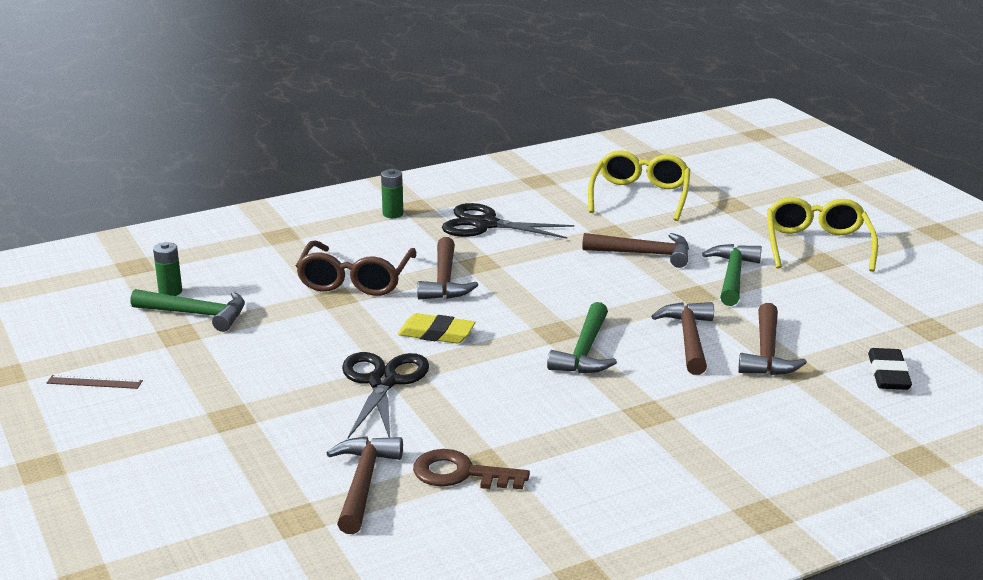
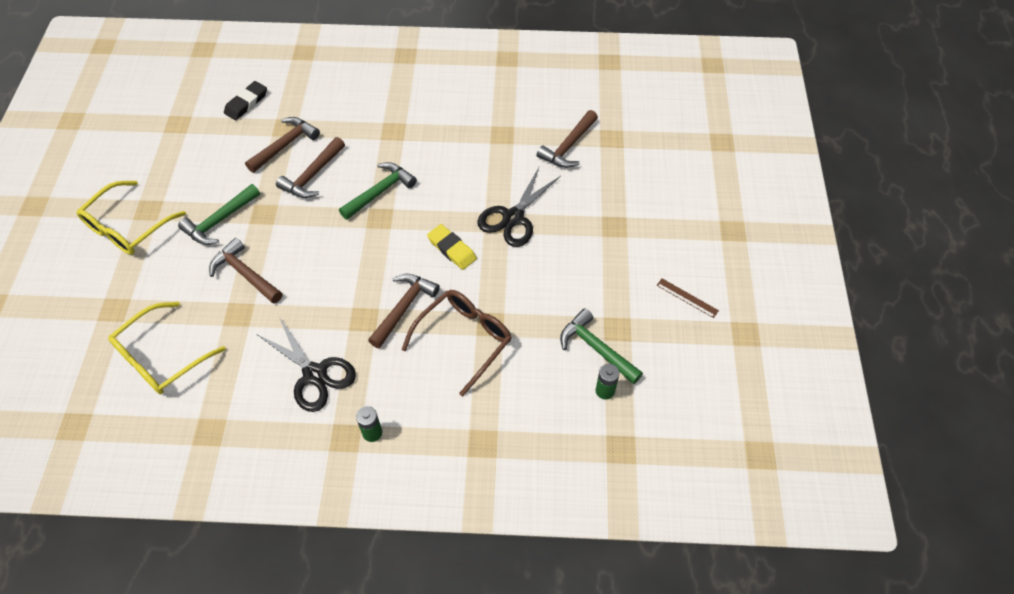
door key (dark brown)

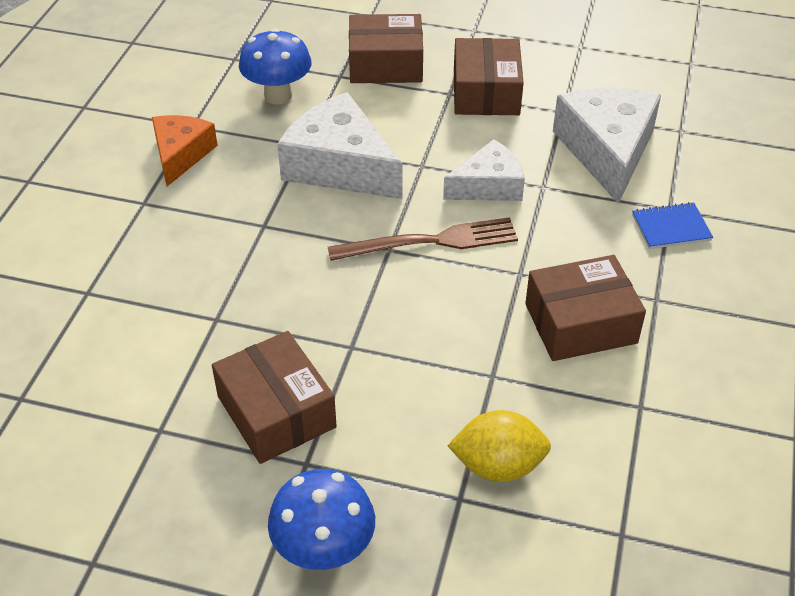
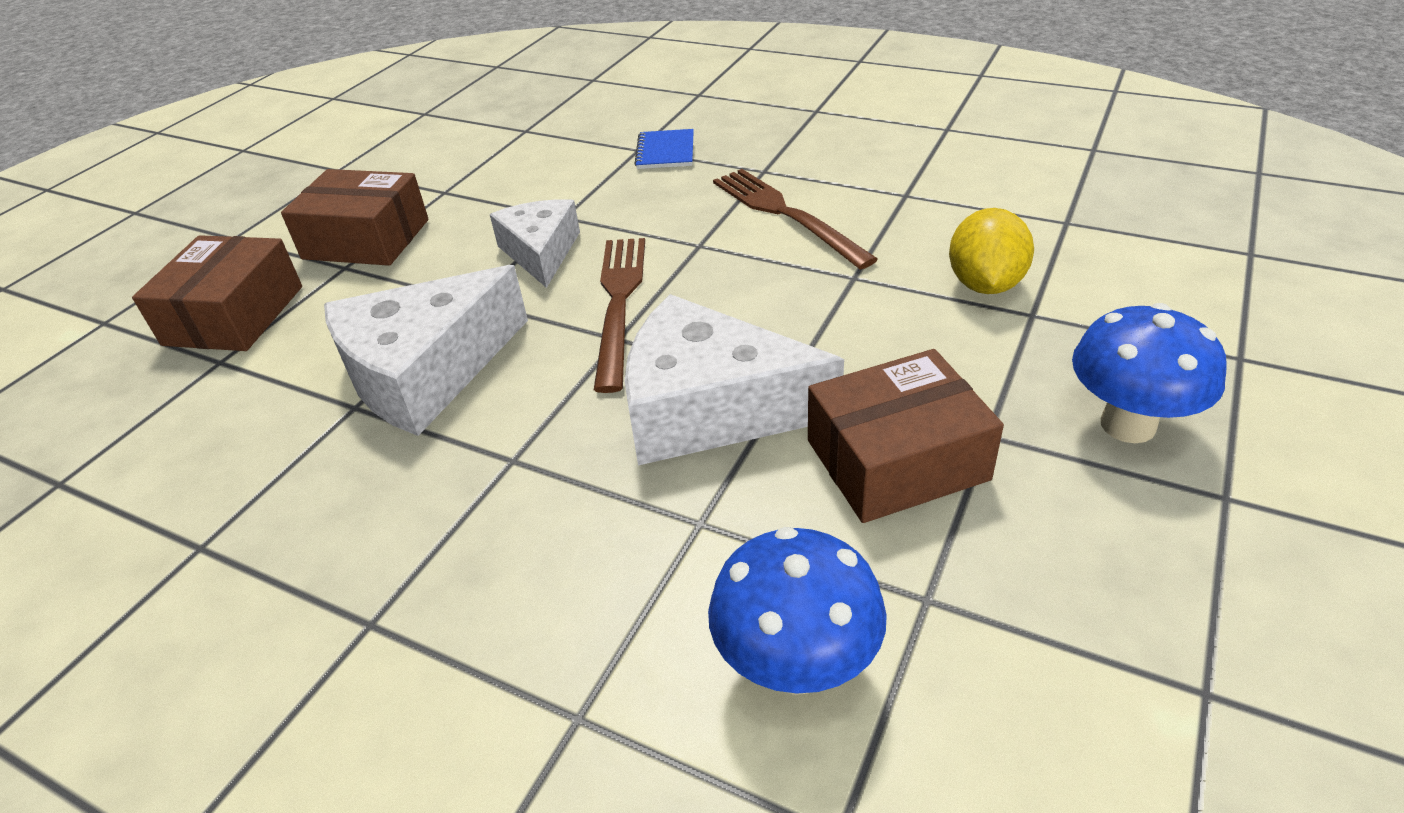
piece of cheese (snow-white) (3rd from left)
mushroom (royal blue) (1st from left)
table fork (dark brown) (2nd from left)
piece of cheese (orange)

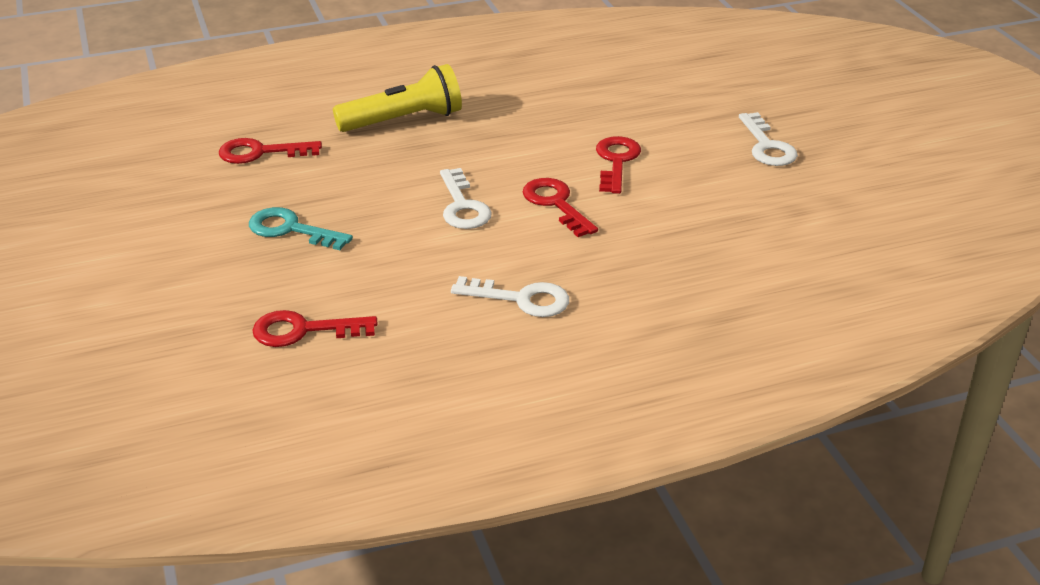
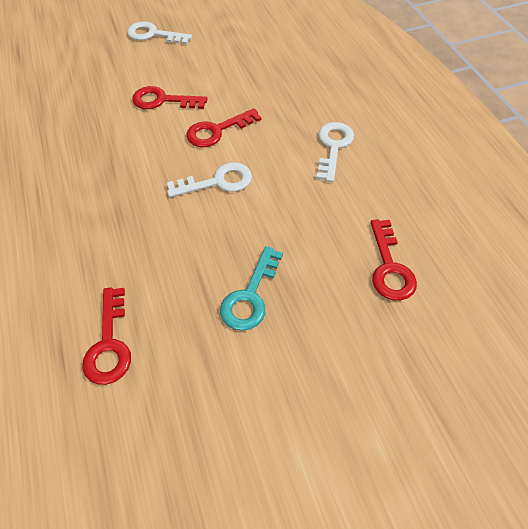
door key (snow-white) (1st from left)
flashlight (golden)

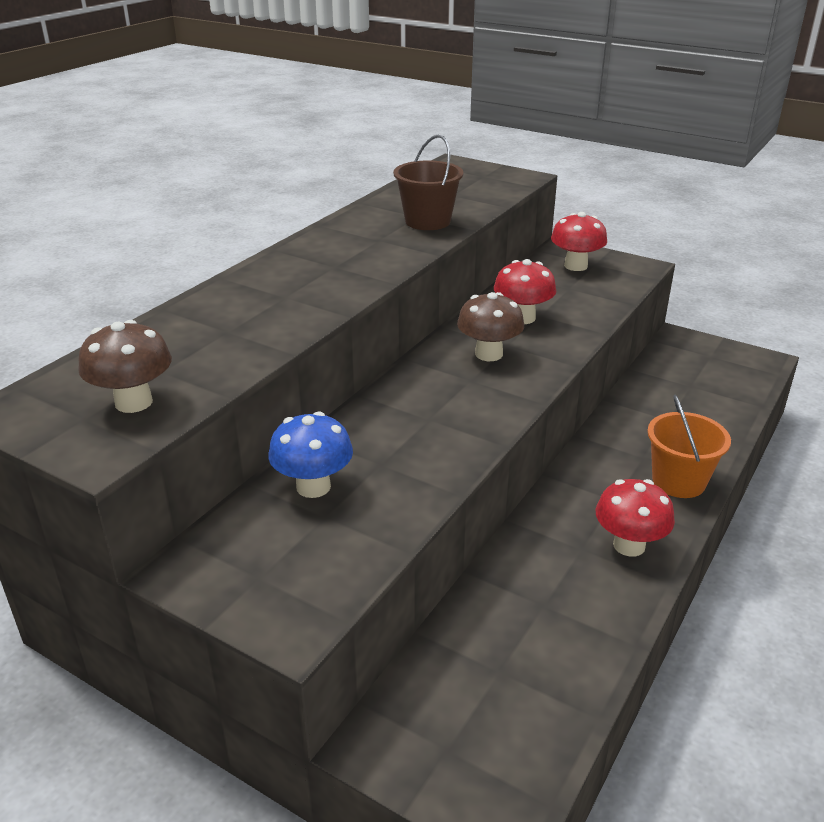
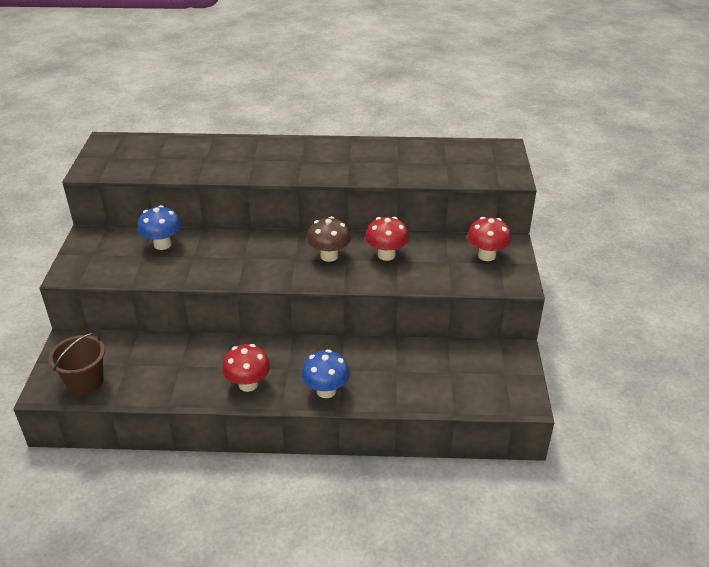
bucket (dark brown)
mushroom (royal blue) (2nd from left)
mushroom (dark brown) (1st from left in the first image)

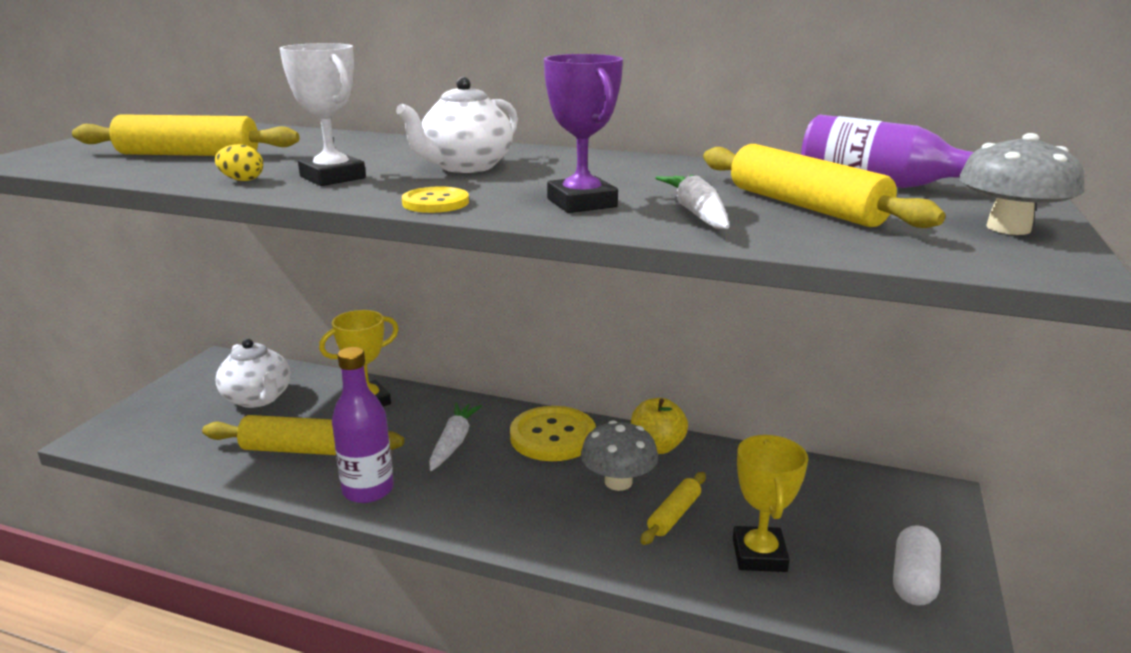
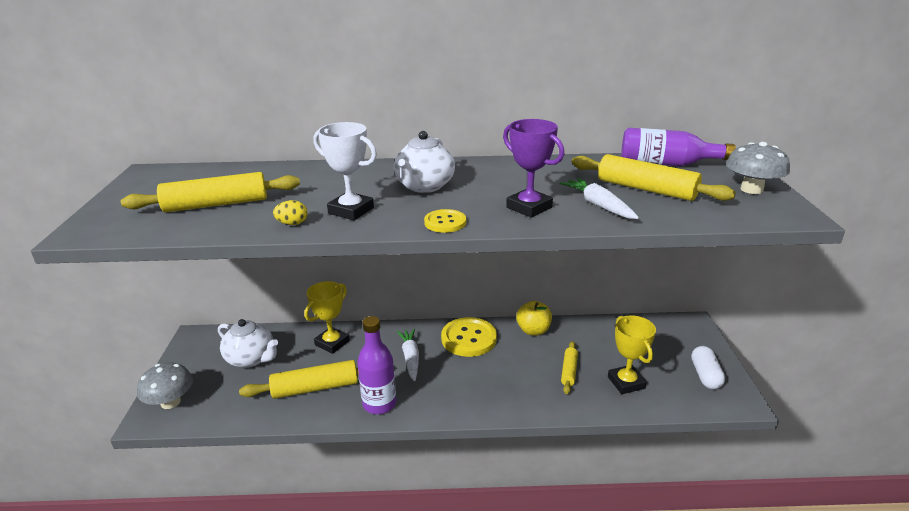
mushroom (gray) (1st from left)

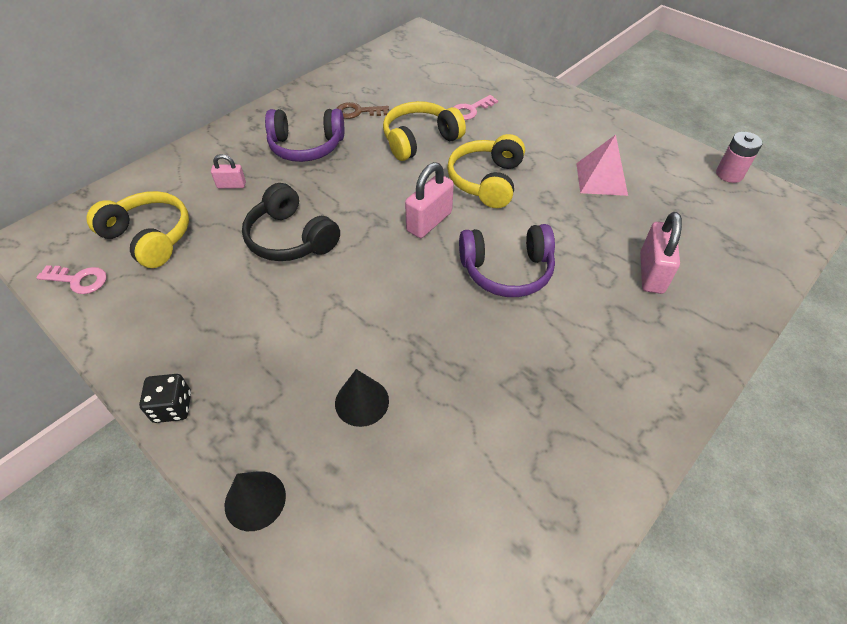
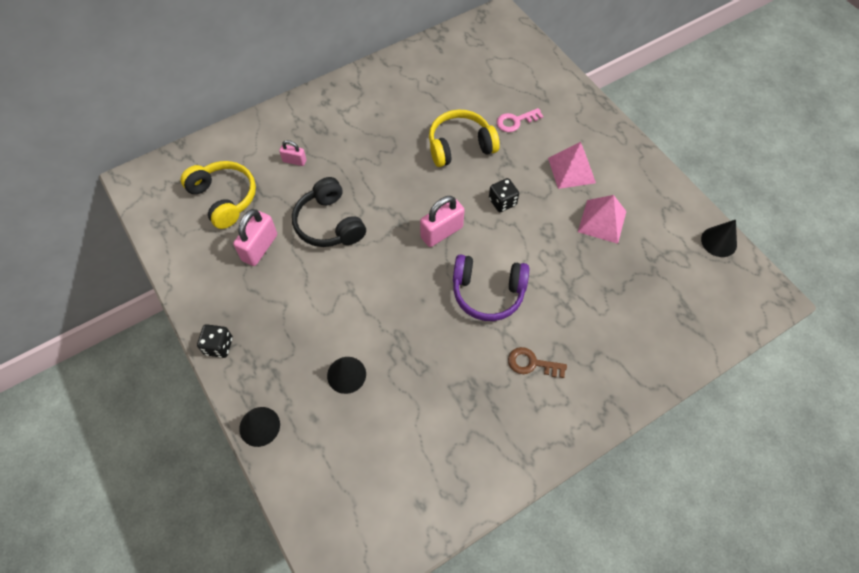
padlock (pink) (1st from left)
dice (black) (2nd from left)
door key (dark brown)
pyramid shape (pink) (1st from left)
cone (black) (3rd from left)
door key (pink) (1st from left in the first image)
headphones (royal purple) (1st from left in the first image)

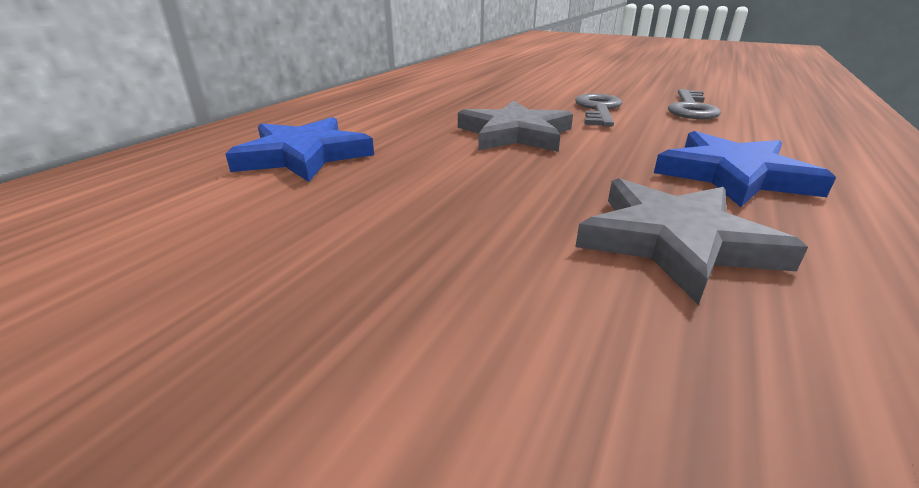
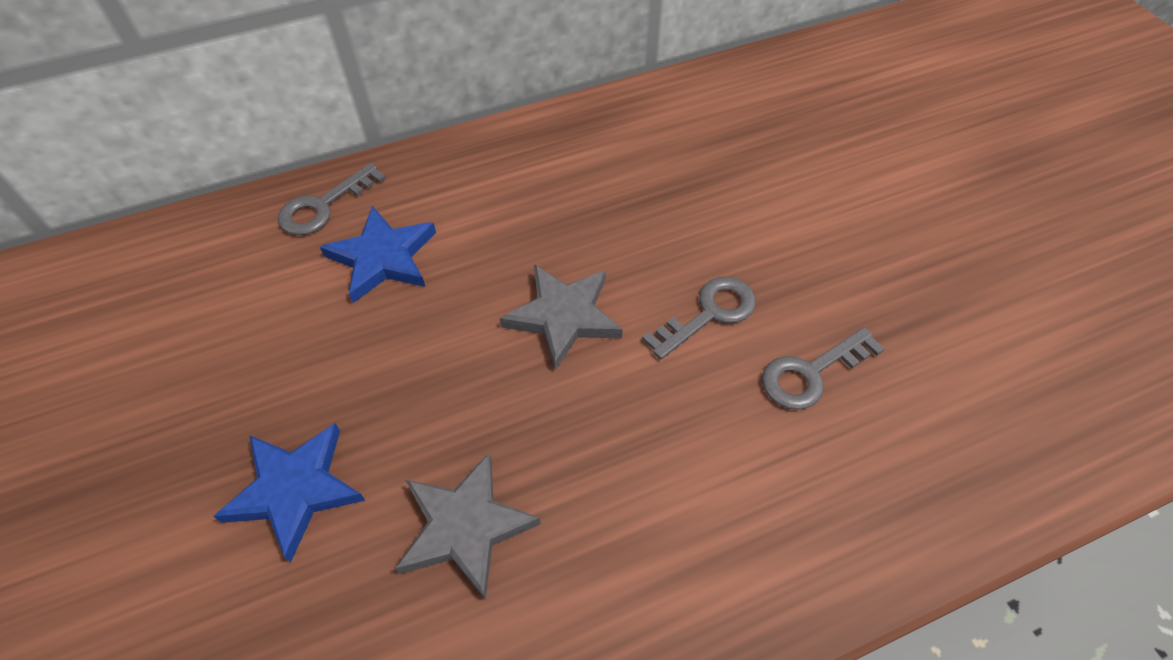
star (royal blue) (1st from left)
door key (gray) (1st from left)

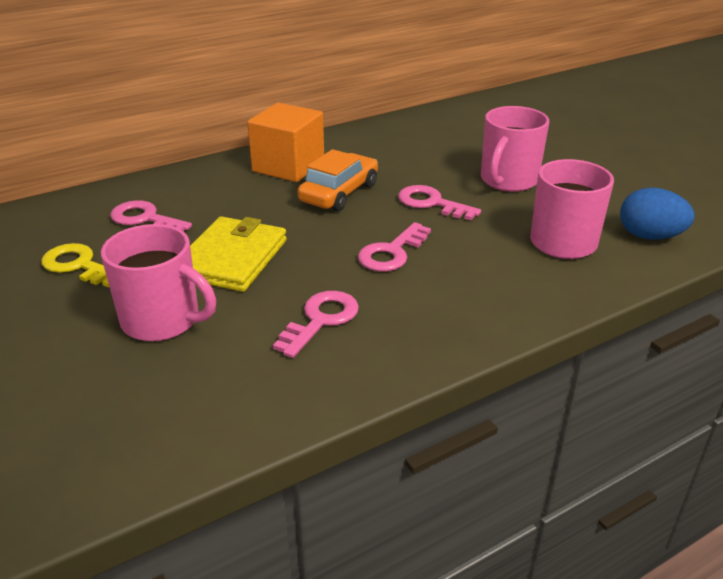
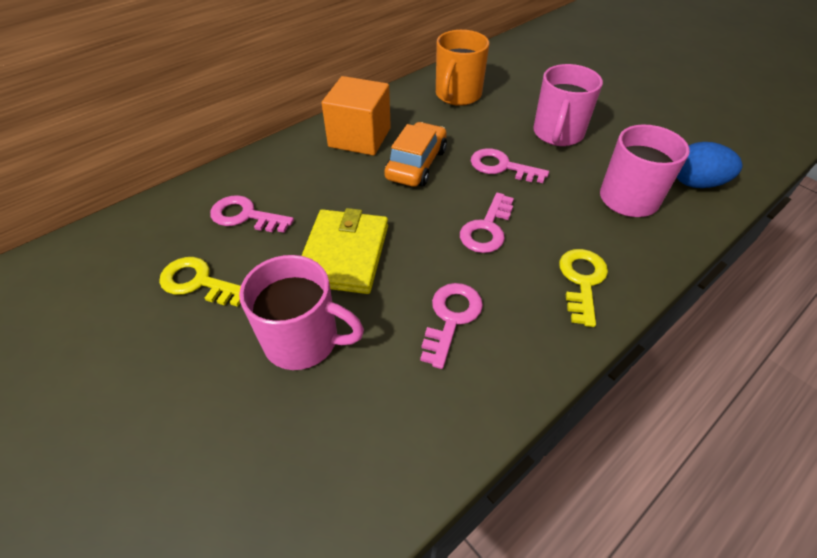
coffee mug (orange)
door key (golden) (2nd from left)

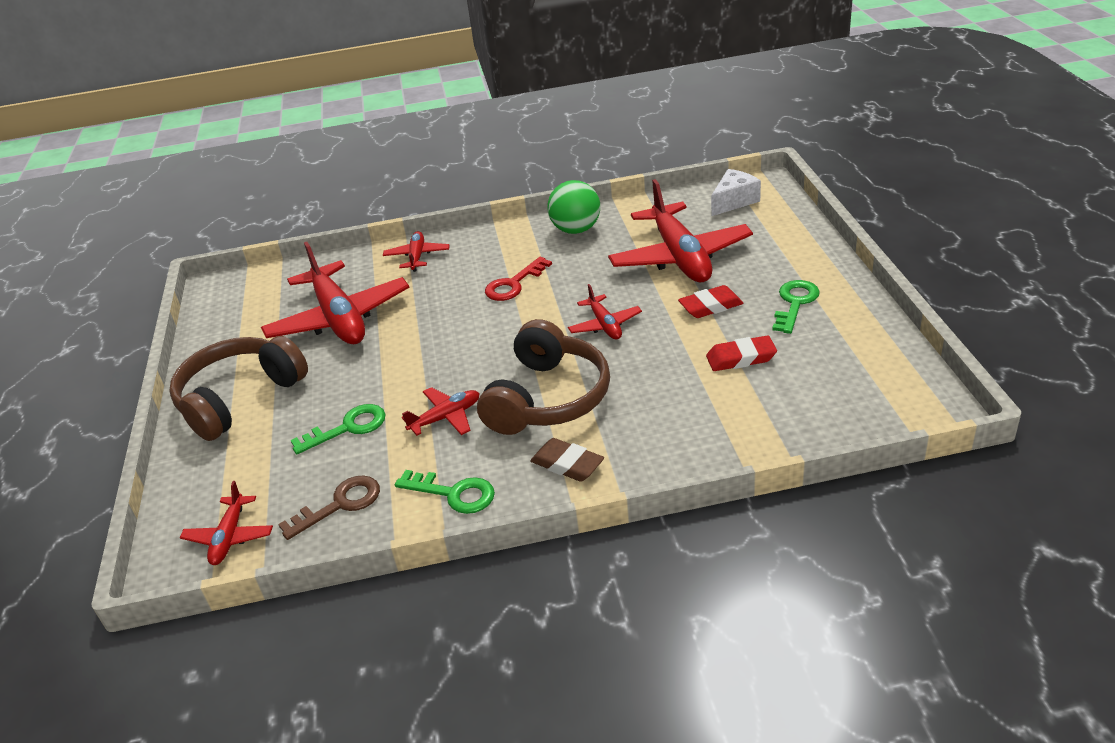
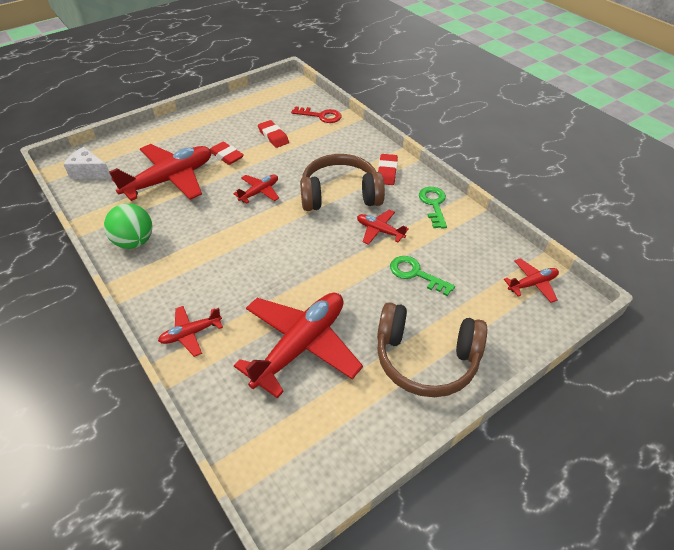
door key (scarlet)
gum eraser (scarlet) (3rd from left)
door key (dark brown)
door key (leaf-green) (3rd from left in the first image)

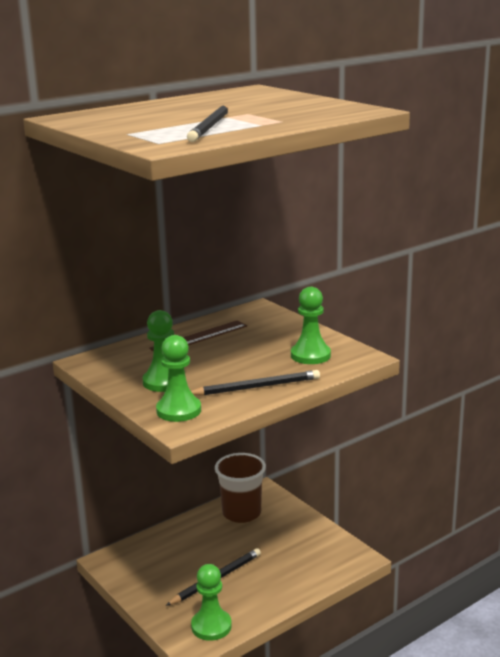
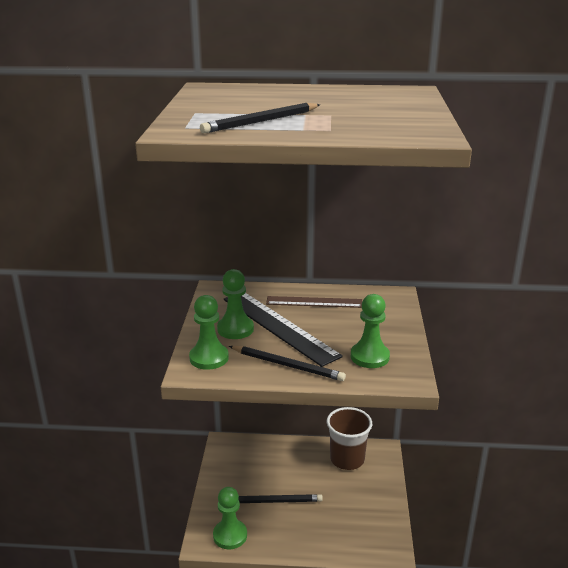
straightedge (black)

